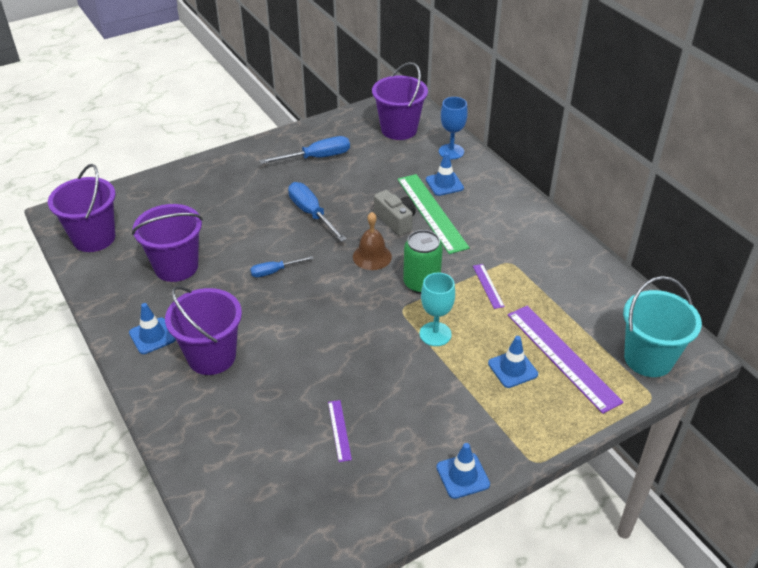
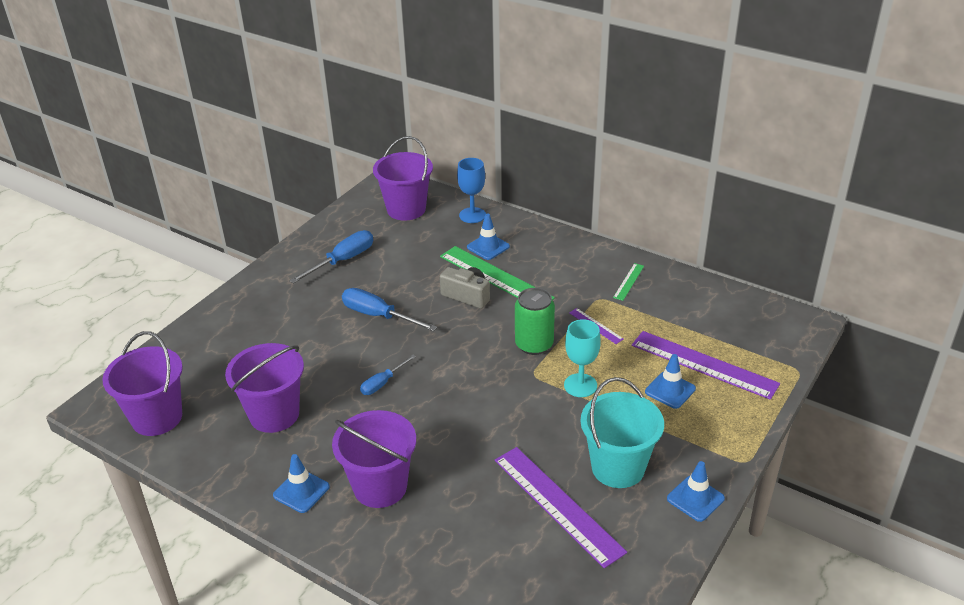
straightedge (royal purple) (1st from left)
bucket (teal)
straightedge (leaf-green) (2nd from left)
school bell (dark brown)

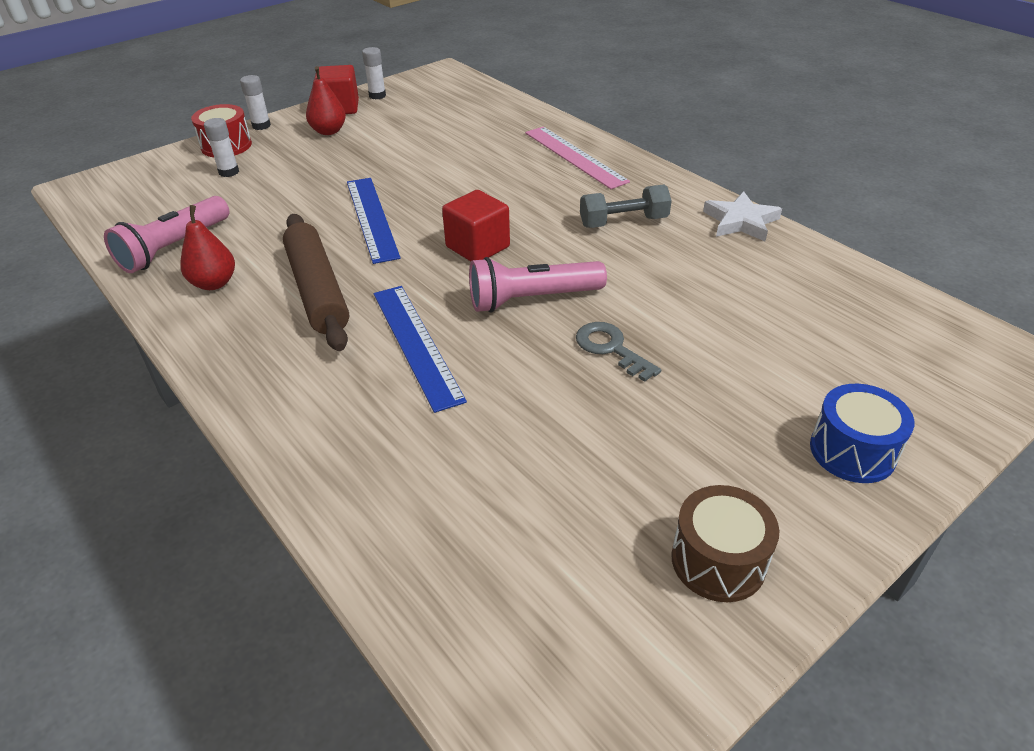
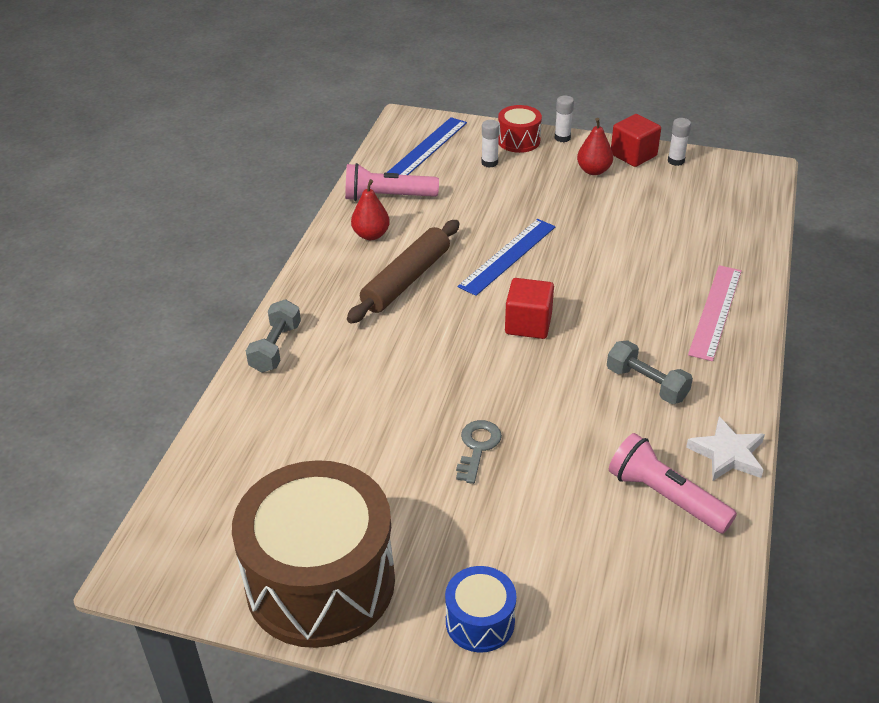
toy drum (dark brown)
free weight (gray) (1st from left)
straightedge (royal blue) (1st from left)
flashlight (pink) (2nd from left)

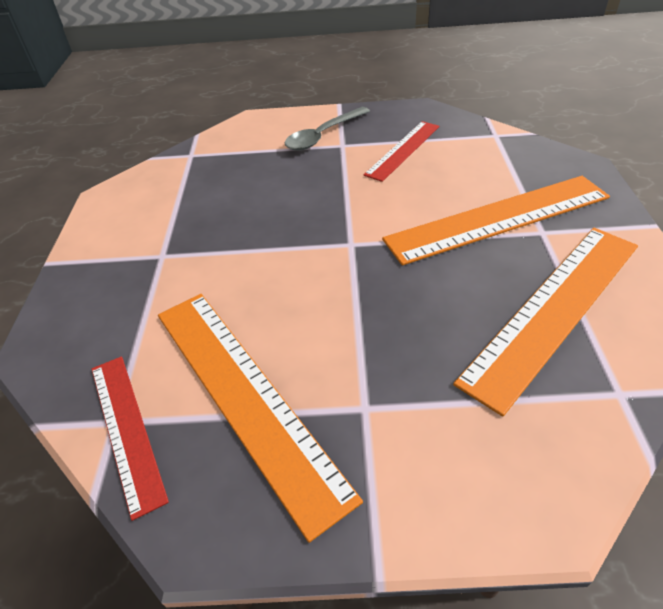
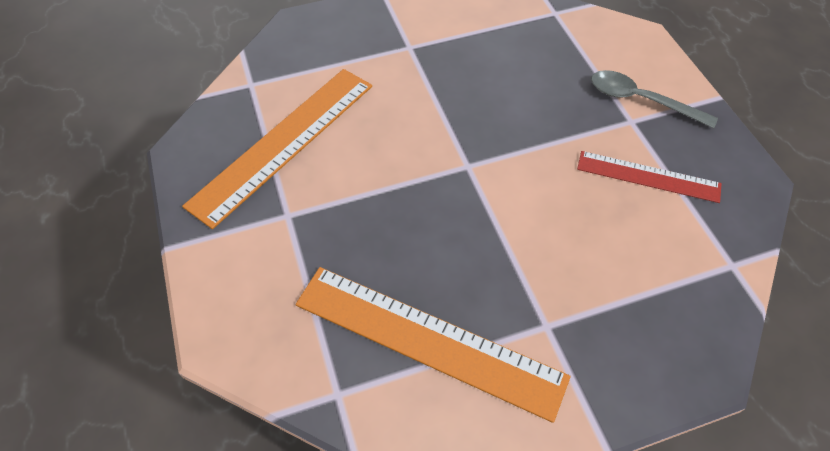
straightedge (scarlet) (1st from left in the first image)
straightedge (orange) (2nd from left in the first image)

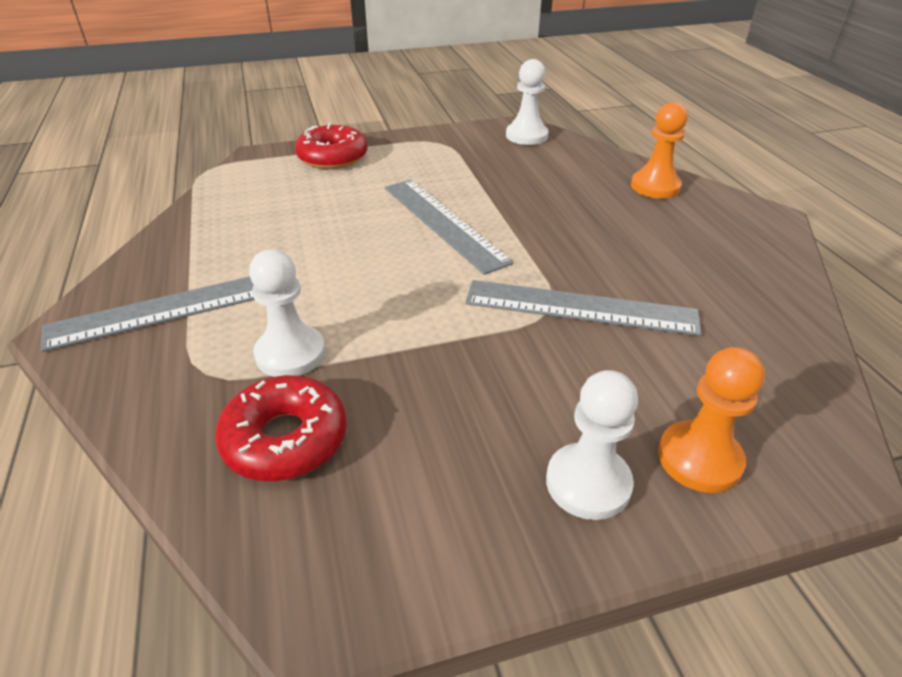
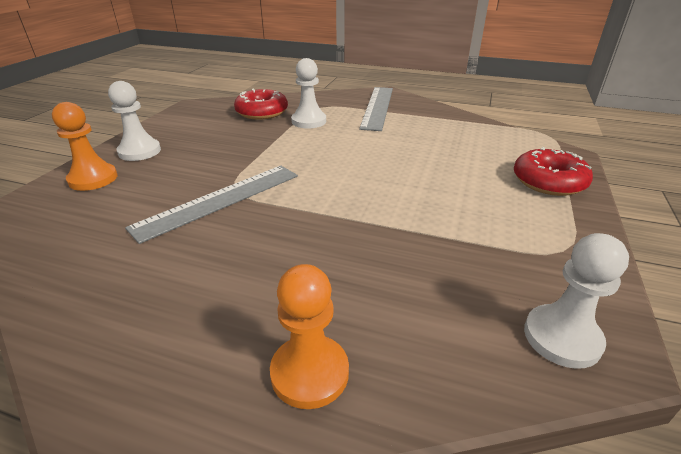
straightedge (gray) (2nd from left in the first image)

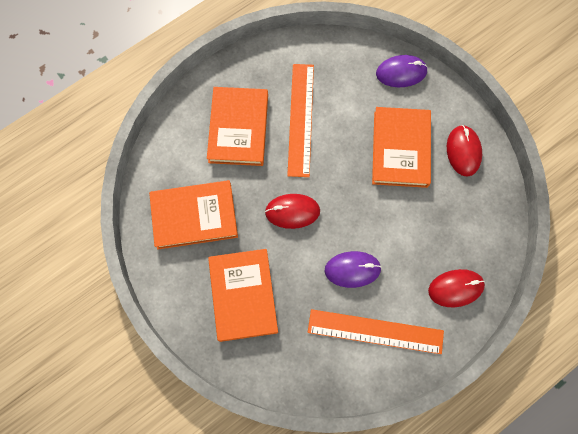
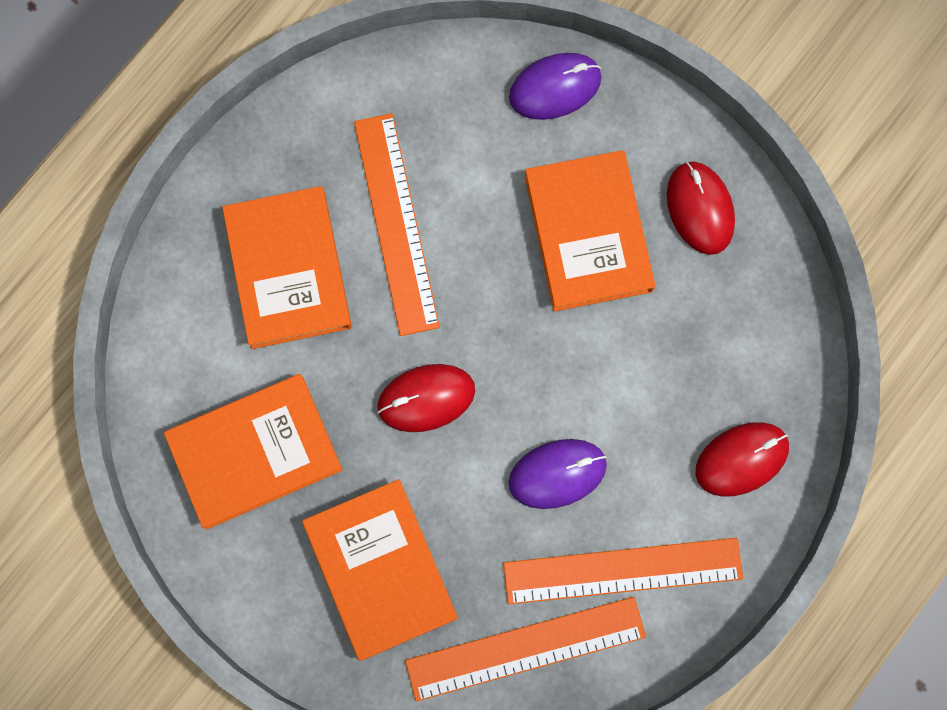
straightedge (orange) (2nd from left)

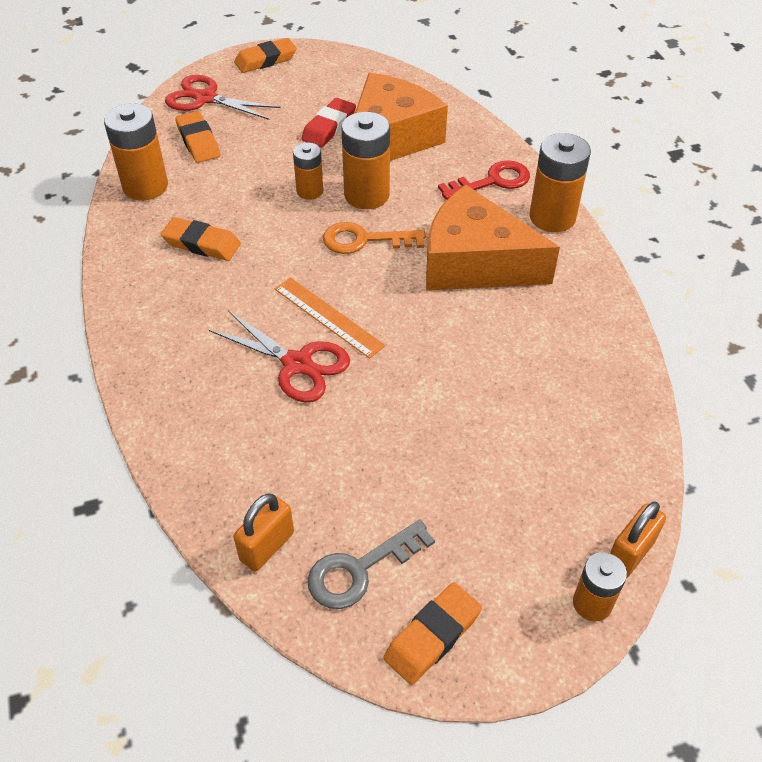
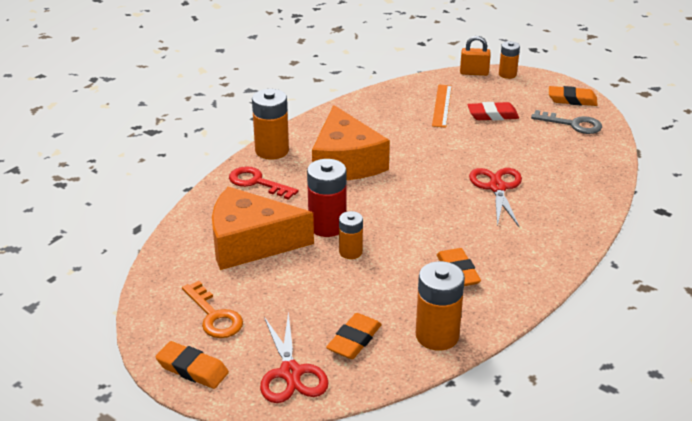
door key (orange)
AA battery (scarlet)
straightedge (orange)
gum eraser (scarlet)
padlock (orange) (1st from left in the first image)

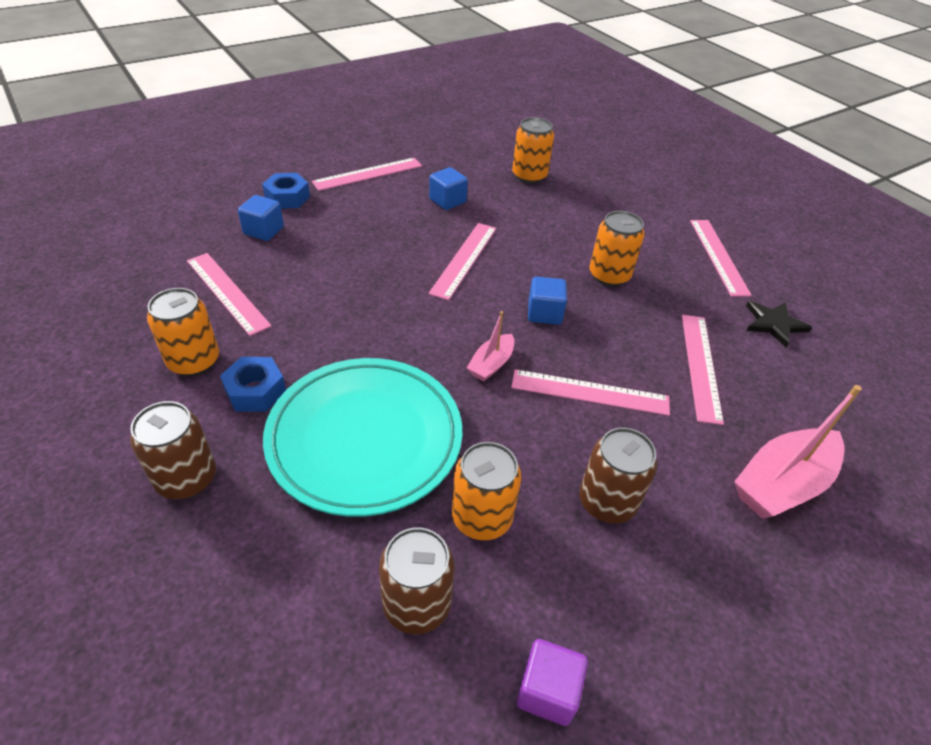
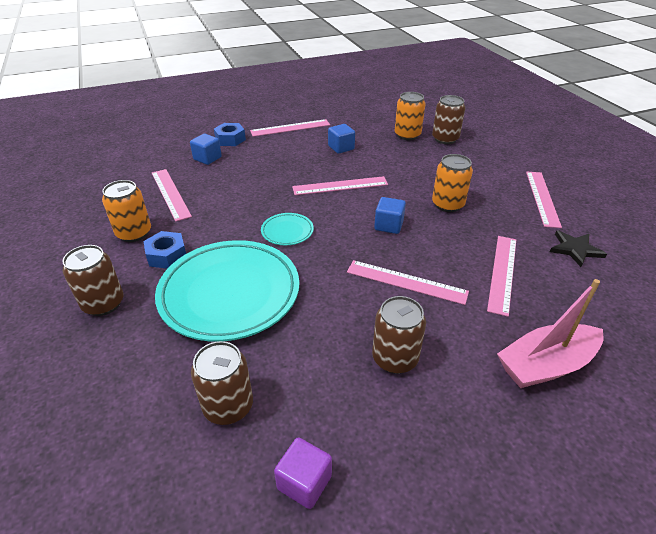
plate (teal) (2nd from left)
straightedge (pink) (3rd from left)
soda can (dark brown) (4th from left)
soda can (orange) (2nd from left in the first image)
toy boat (pink) (1st from left in the first image)

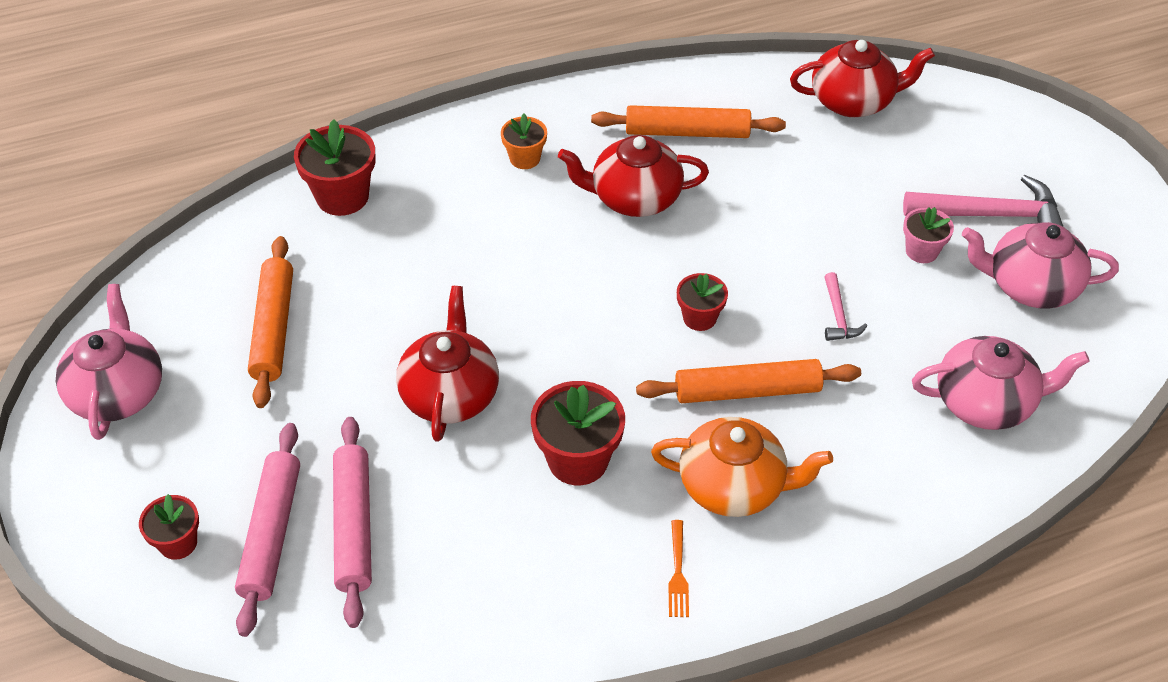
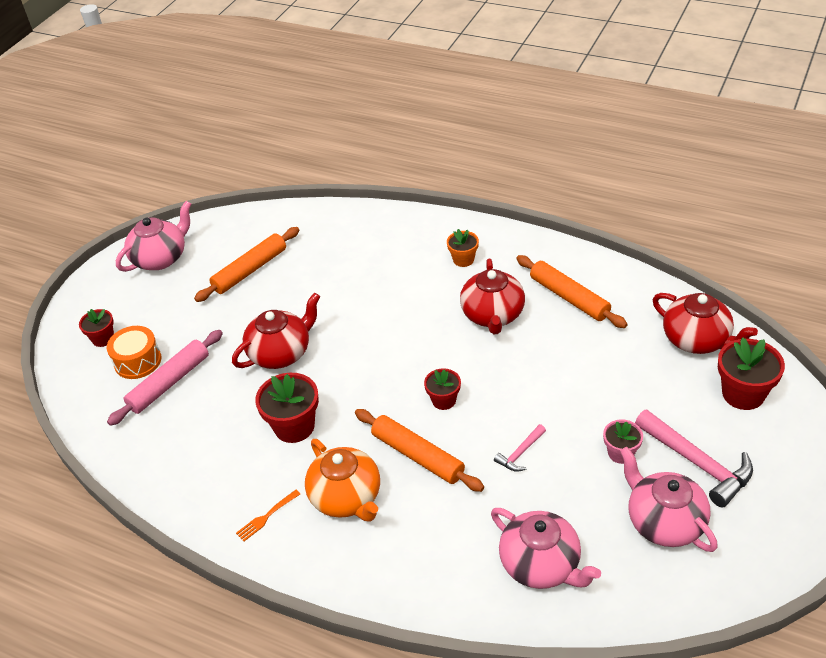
toy drum (orange)
china teapot (scarlet) (2nd from left)
potted plant (scarlet) (4th from left)

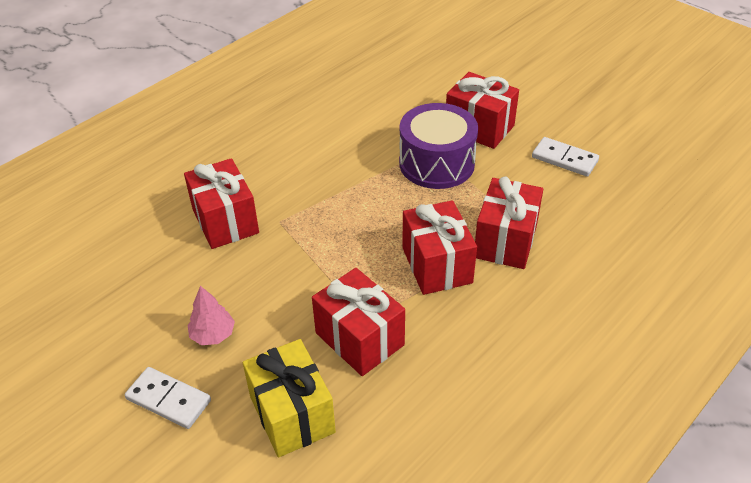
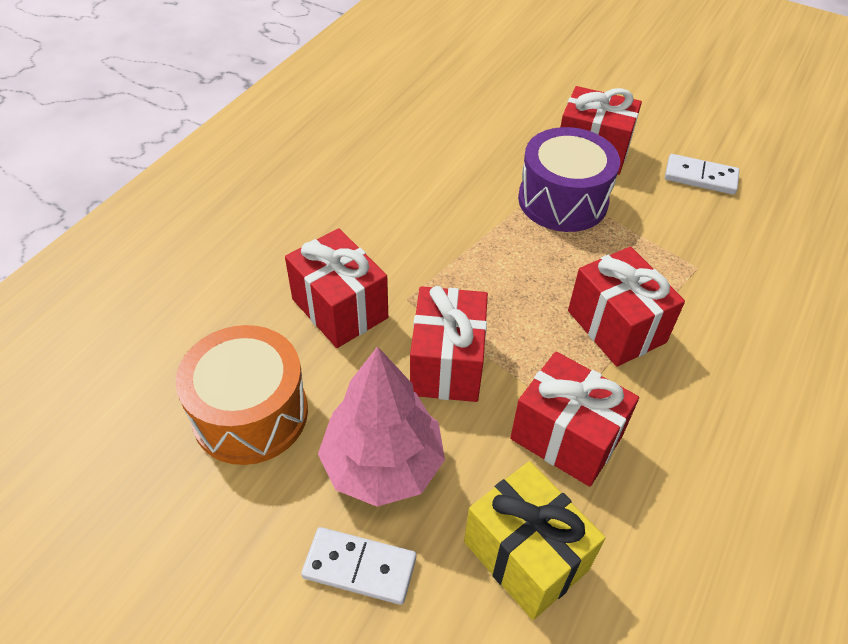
toy drum (orange)
tree (pink)
present (scarlet) (2nd from left)

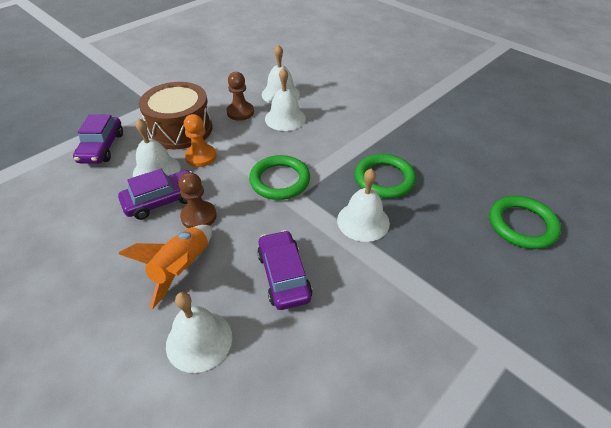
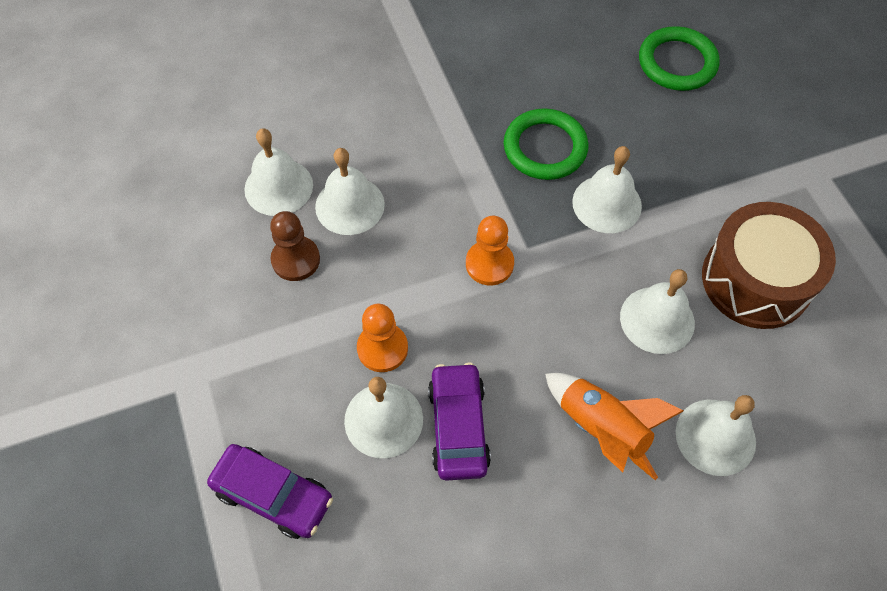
chess pawn (orange) (2nd from left)
school bell (snow-white) (5th from left)
toy drum (dark brown)
chess pawn (dark brown) (1st from left in the first image)

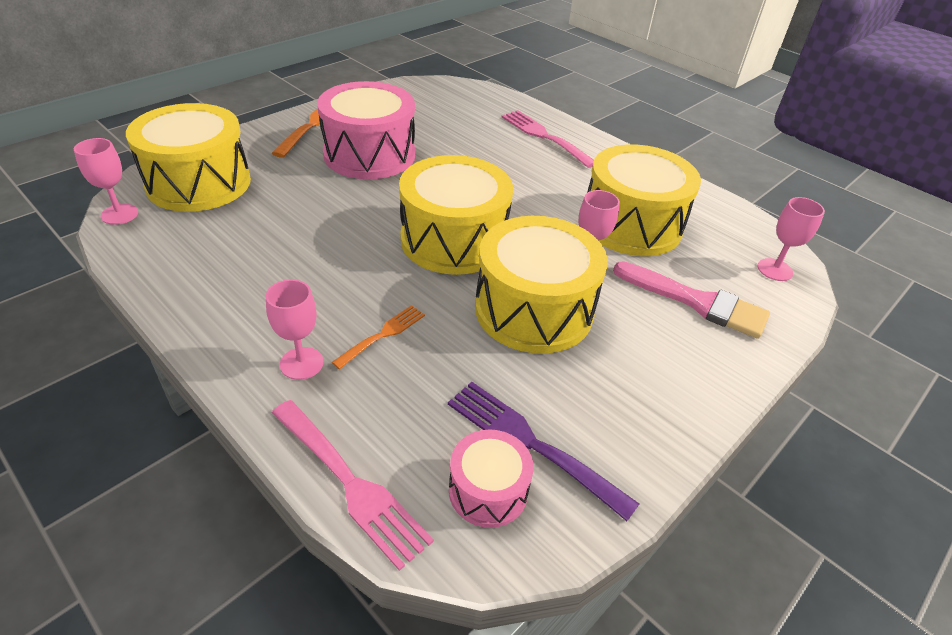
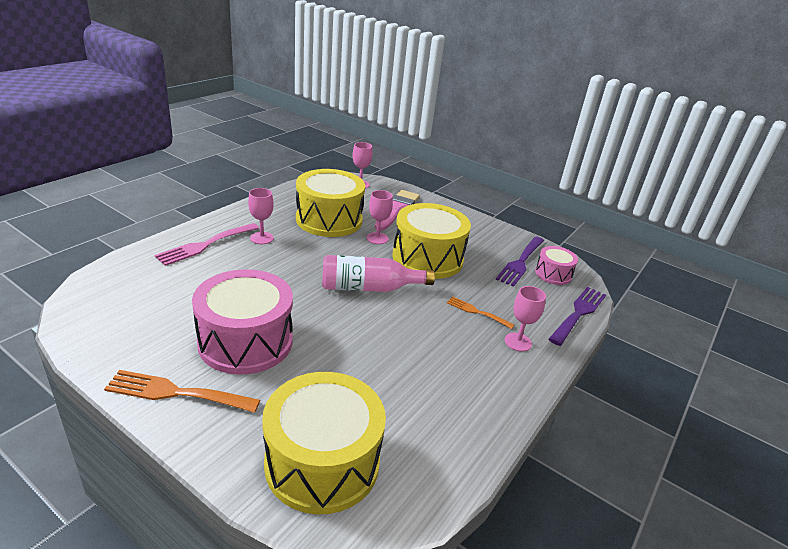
wine glass (pink) (1st from left)
bottle (pink)
table fork (royal purple) (2nd from left)

